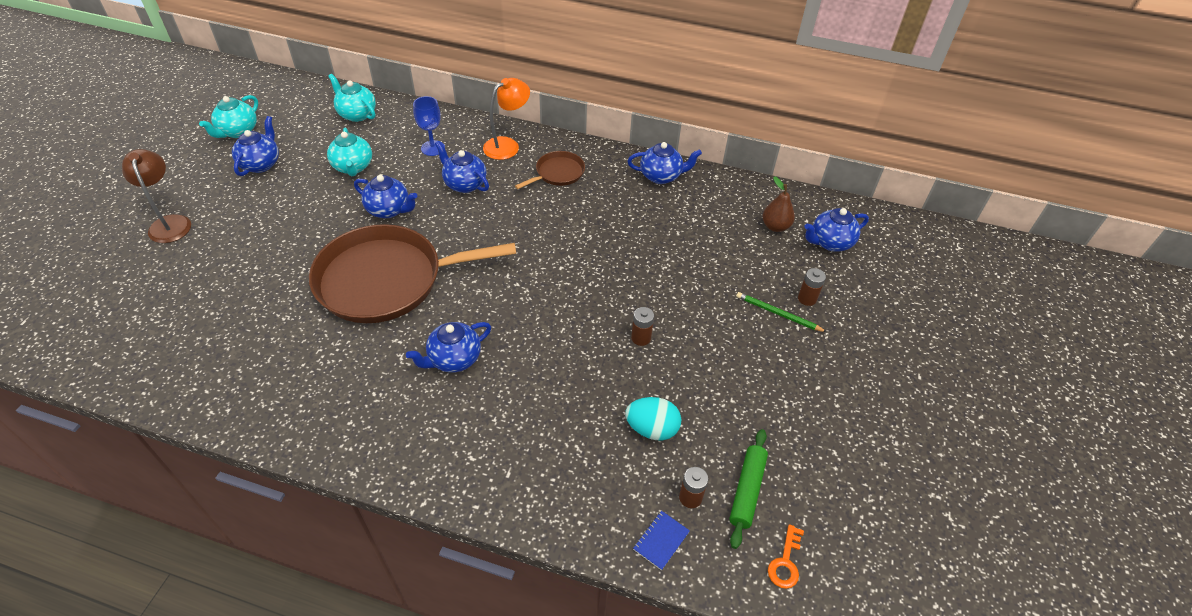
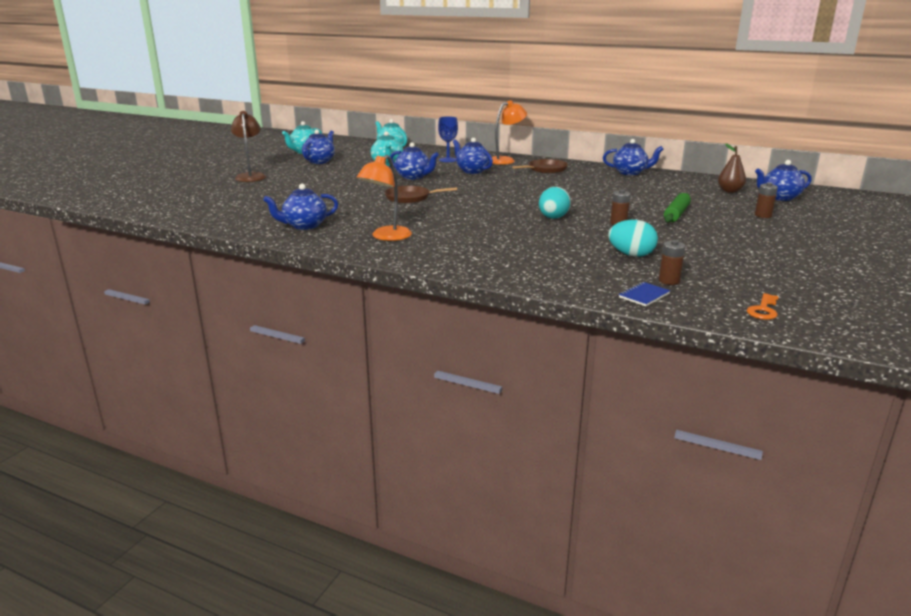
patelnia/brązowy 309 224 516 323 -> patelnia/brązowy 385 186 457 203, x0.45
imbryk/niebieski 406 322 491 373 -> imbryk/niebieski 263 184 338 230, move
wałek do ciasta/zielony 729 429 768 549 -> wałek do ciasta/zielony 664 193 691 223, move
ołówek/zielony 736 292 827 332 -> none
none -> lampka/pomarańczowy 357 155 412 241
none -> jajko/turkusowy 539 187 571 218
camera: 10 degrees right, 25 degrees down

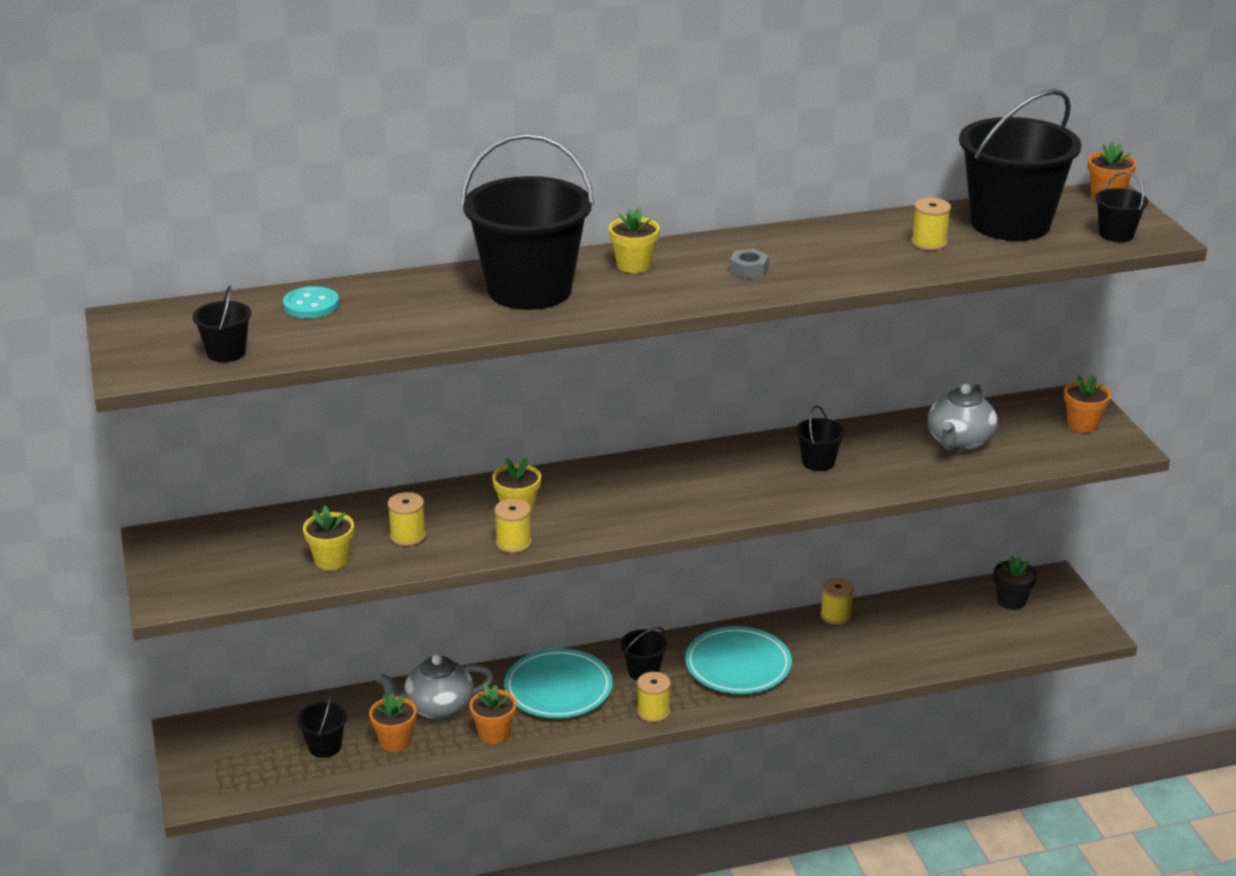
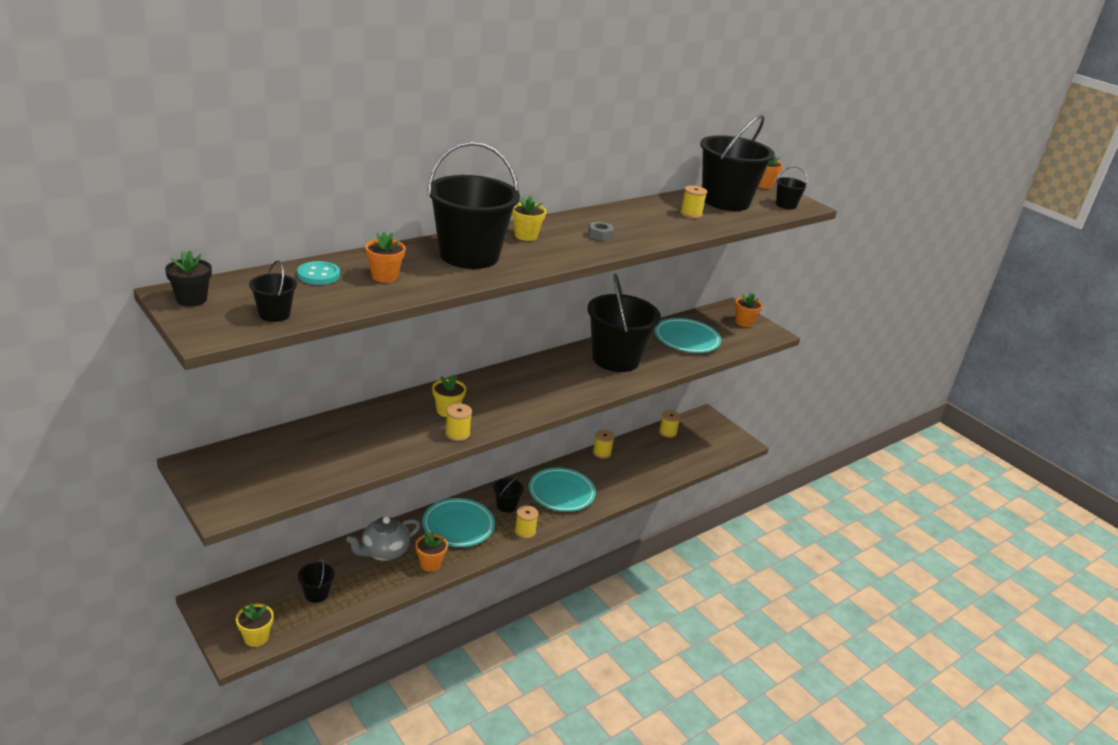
doniczka/żółty 303 506 354 570 -> doniczka/żółty 236 603 274 647, move
doniczka/pomarańczowy 369 694 417 752 -> doniczka/pomarańczowy 365 231 406 283, move
szpulka/żółty 387 492 426 546 -> szpulka/żółty 659 410 681 438, move
wiadro/czarny 796 405 845 471 -> wiadro/czarny 587 274 661 372, x2.32
imbryk/szary 927 384 998 452 -> talerz/turkusowy 654 318 721 353
doniczka/czarny 994 555 1037 610 -> doniczka/czarny 165 251 212 307, move
camera: 25 degrees left, 0 degrees up

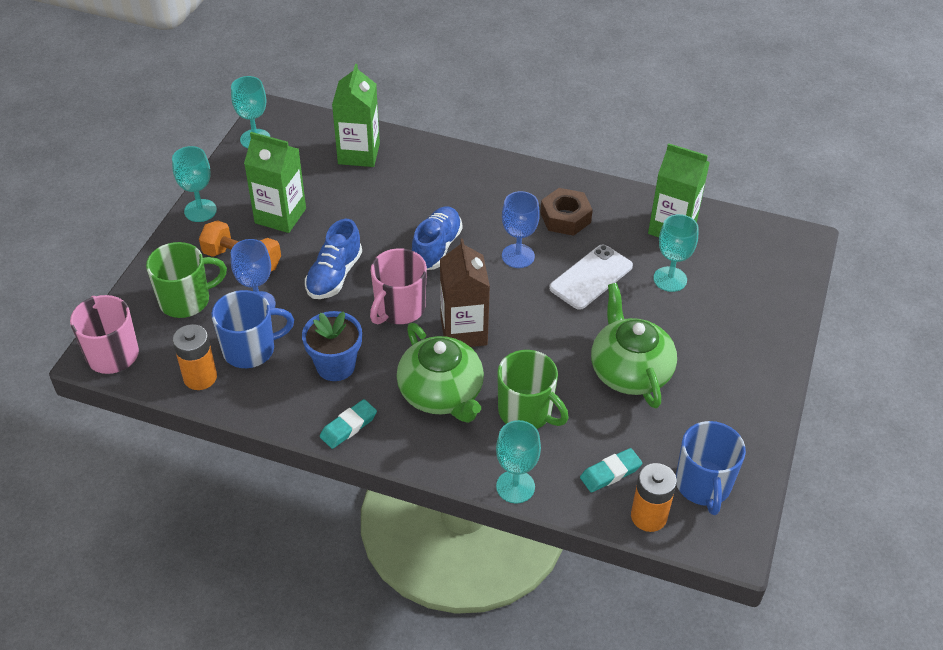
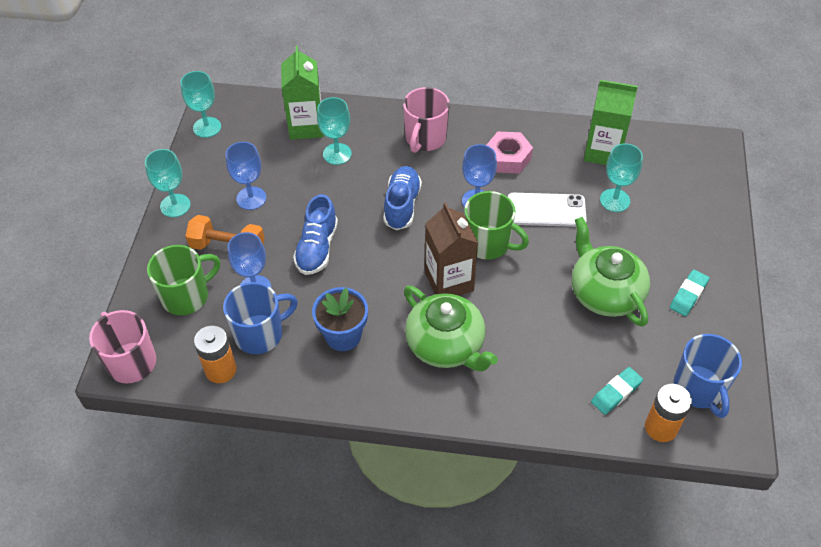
karton mleka/zielony 244 132 306 233 -> kielich/niebieski 226 142 266 210
gumka do mazania/turkusowy 320 399 377 449 -> gumka do mazania/turkusowy 670 269 709 316, move
kubek/różowy 370 248 427 324 -> kubek/różowy 403 87 450 153, move
kielich/turkusowy 496 420 541 503 -> kielich/turkusowy 317 97 352 165, move
kubek/zielony 497 350 569 429 -> kubek/zielony 464 191 529 260, move
nakrętka/brązowy 540 188 593 236 -> nakrętka/różowy 487 132 533 174
telefon/biały 549 244 633 310 -> telefon/biały 508 193 587 227, 60 degrees clockwise
camera: 10 degrees left, 5 degrees up

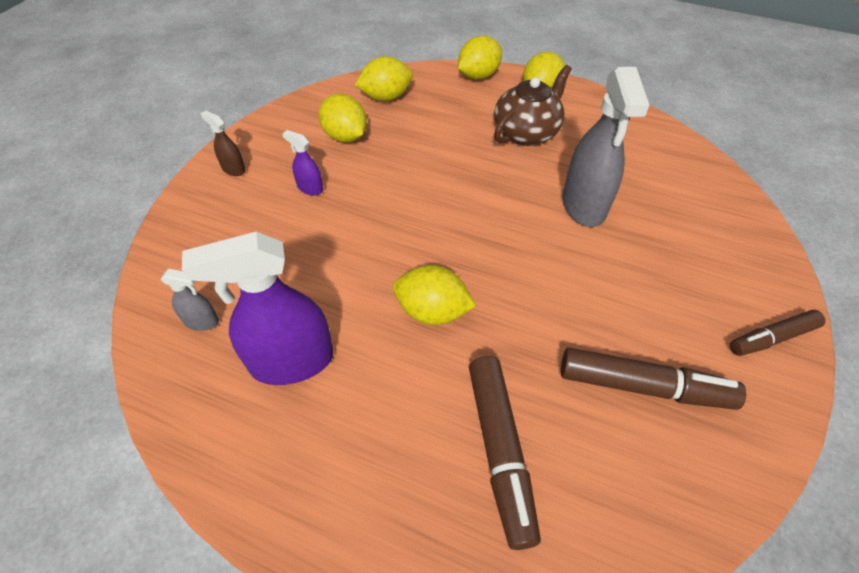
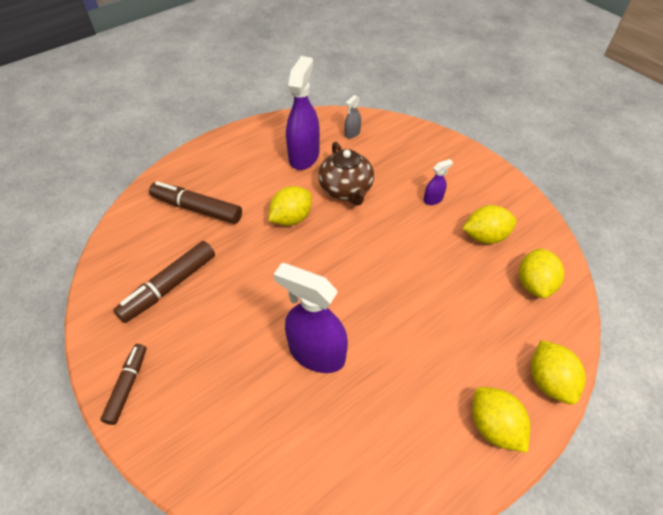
spryskiwacz/brązowy 201 111 246 176 -> none
imbryk/brązowy 494 65 572 146 -> imbryk/brązowy 318 142 374 206, move
spryskiwacz/szary 562 67 649 227 -> spryskiwacz/fioletowy 273 263 348 373
camera: 120 degrees right, 0 degrees up

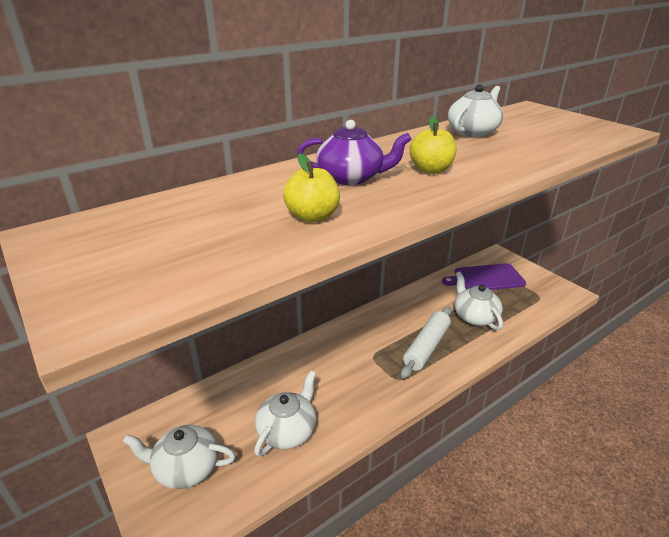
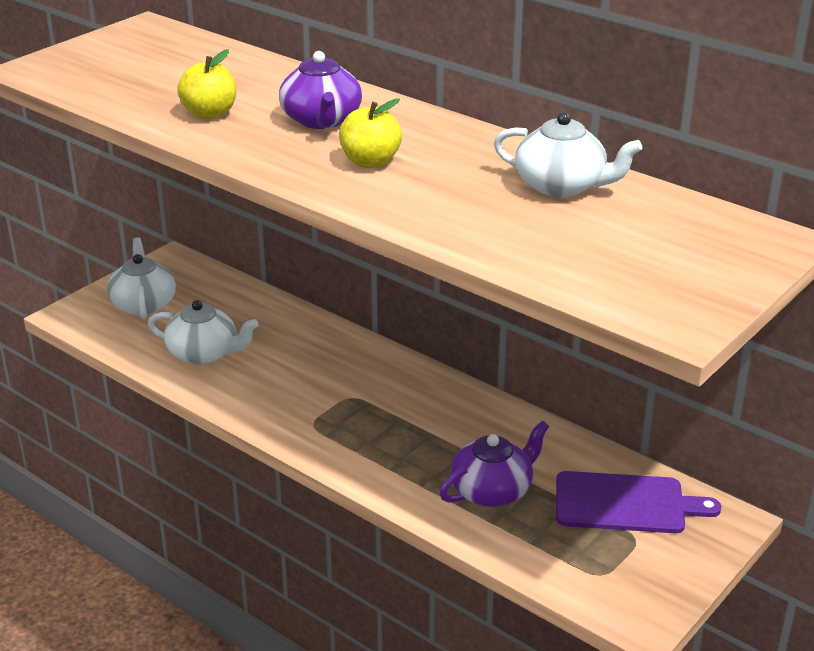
wałek do ciasta/biały 401 307 451 379 -> none
deska do krojenia/fioletowy 442 263 526 290 -> deska do krojenia/fioletowy 556 471 721 533, 120 degrees clockwise
imbryk/biały 455 272 503 330 -> imbryk/fioletowy 440 421 549 507
camera: 75 degrees right, 0 degrees up

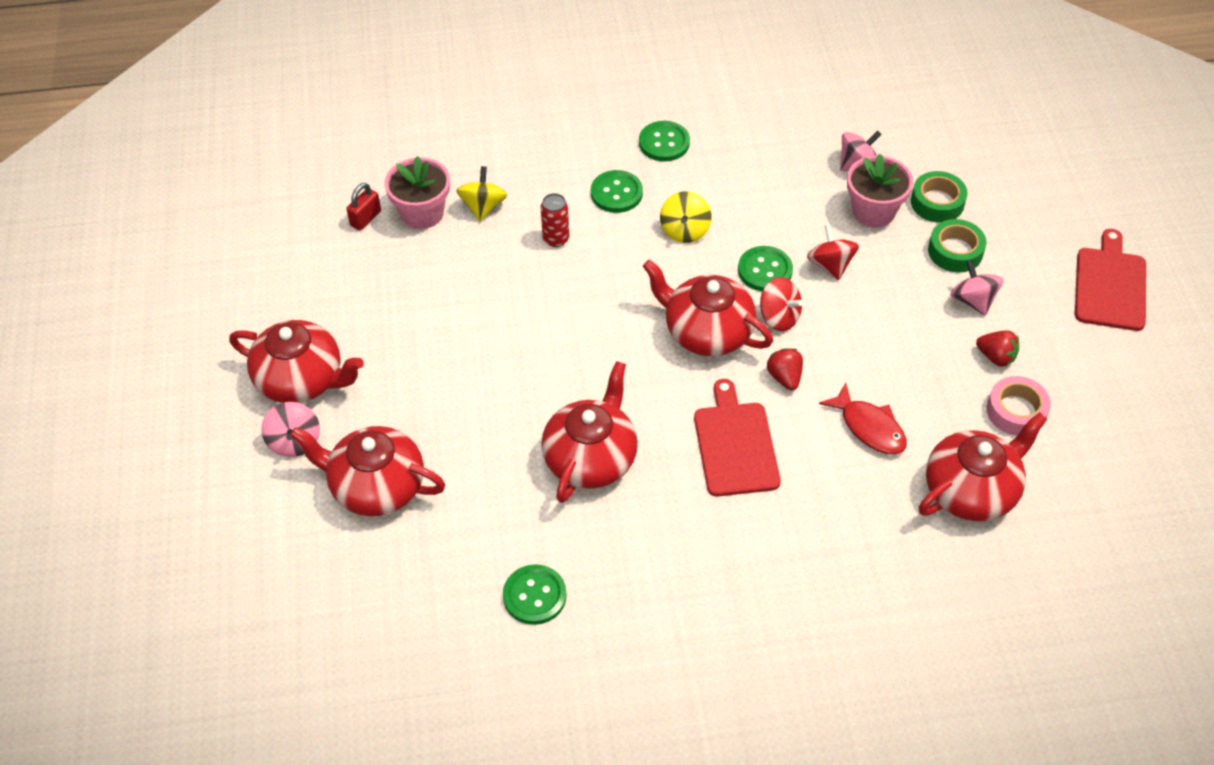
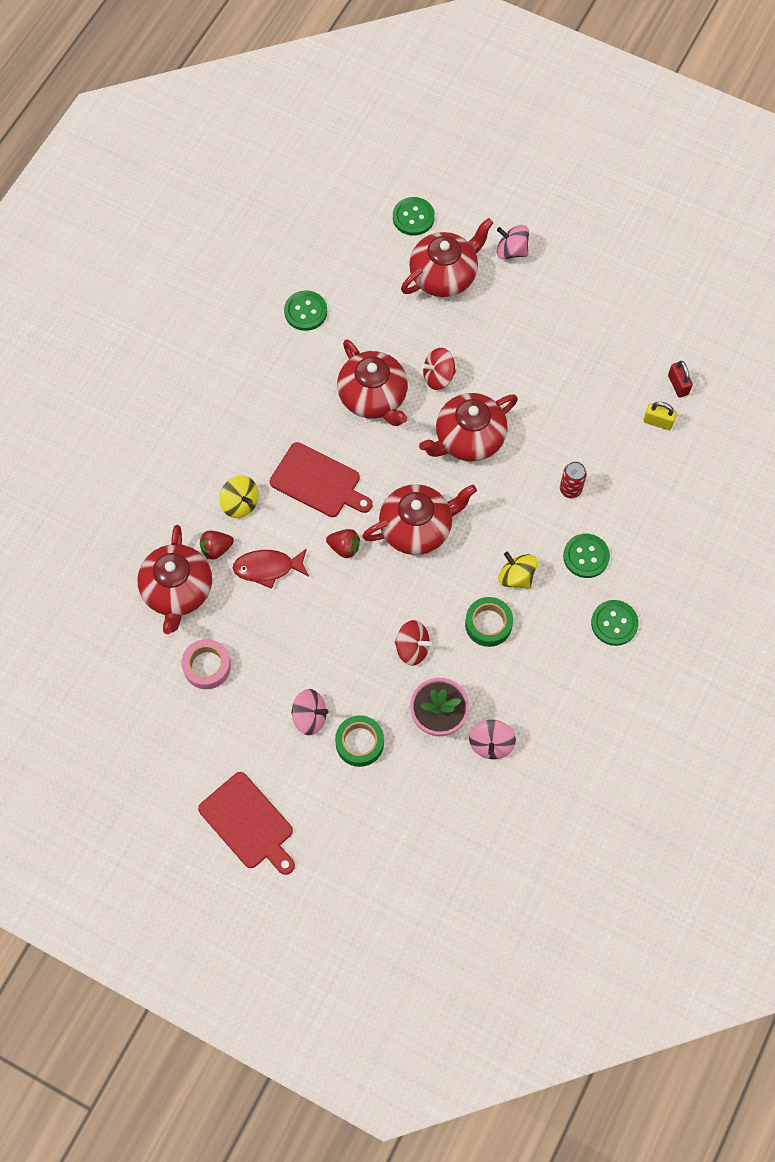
imbryk/czerwony 229 320 364 403 -> imbryk/czerwony 419 393 518 461, move
doniczka/różowy 384 156 450 229 -> kłódka/żółty 643 402 677 430
bączek/żółty 456 166 507 221 -> bączek/żółty 220 475 259 518, move
guzik/zielony 738 246 793 291 -> guzik/zielony 393 197 435 236, move
bączek/czerwony 760 277 803 331 -> bączek/czerwony 421 348 456 390, move
taśma klejąca/zielony 911 171 967 223 -> taśma klejąca/zielony 465 597 513 647, move
truskawka/czerwony 976 331 1019 366 -> truskawka/czerwony 200 531 234 560, move
camera: 125 degrees right, 15 degrees up

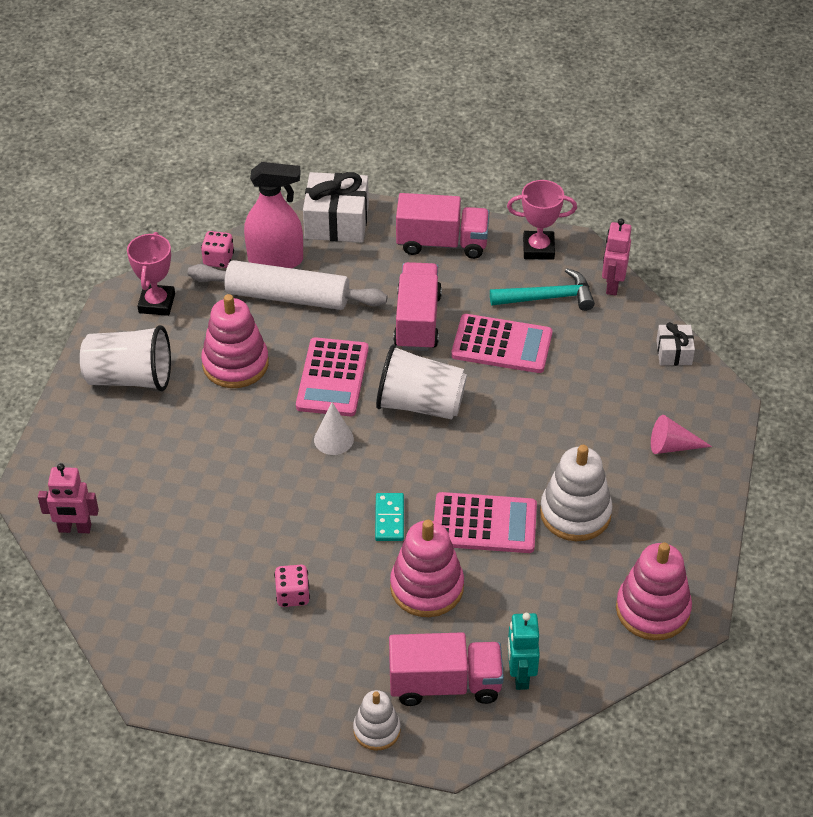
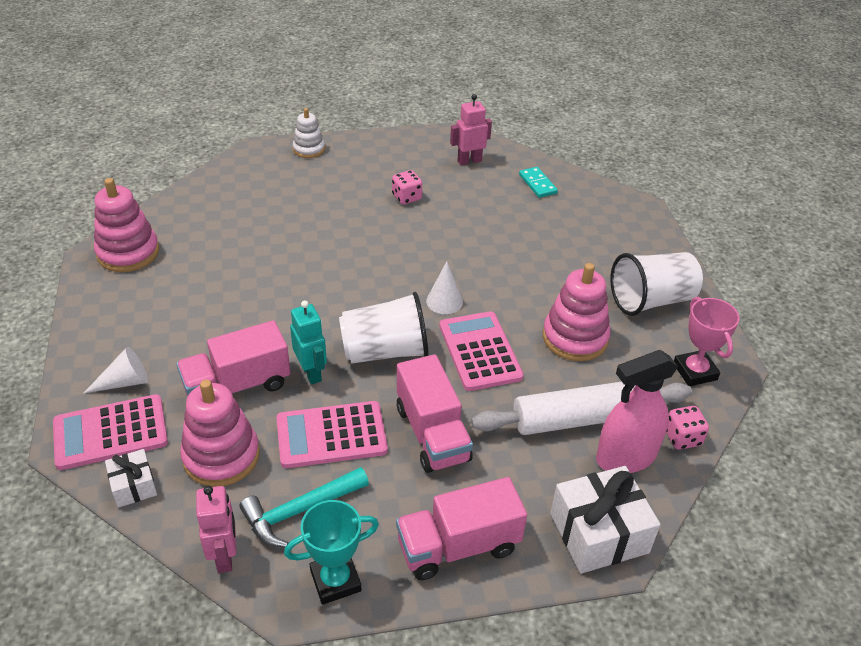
robot/różowy 38 463 99 533 -> robot/różowy 450 94 492 165, move
kostka domina/turkusowy 375 493 404 541 -> kostka domina/turkusowy 519 167 558 198, move
ciężarówka/różowy 389 632 504 706 -> ciężarówka/różowy 176 320 291 397, move
zabawka nakładanka/różowy 390 520 464 617 -> zabawka nakładanka/różowy 180 380 260 487, move
kalkulator/różowy 434 492 537 553 -> kalkulator/różowy 53 394 168 470, move
puchar/różowy 507 180 577 260 -> puchar/turkusowy 284 500 379 605
robot/turkusowy 508 613 540 690 -> robot/turkusowy 290 300 327 385, move
zabawka nakładanka/biały 540 445 613 541 -> none
stożek/różowy 651 415 712 454 -> stożek/biały 84 347 148 393
camera: 155 degrees right, 5 degrees down

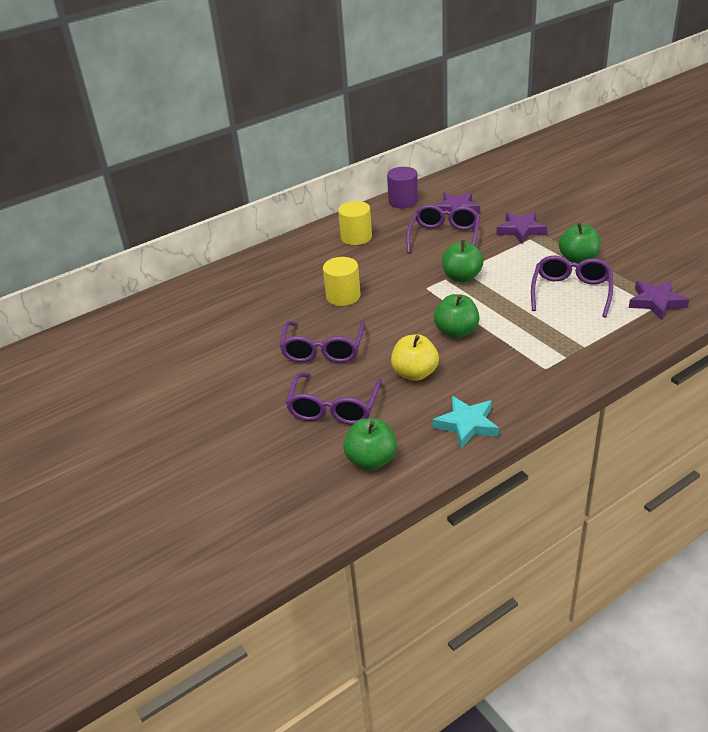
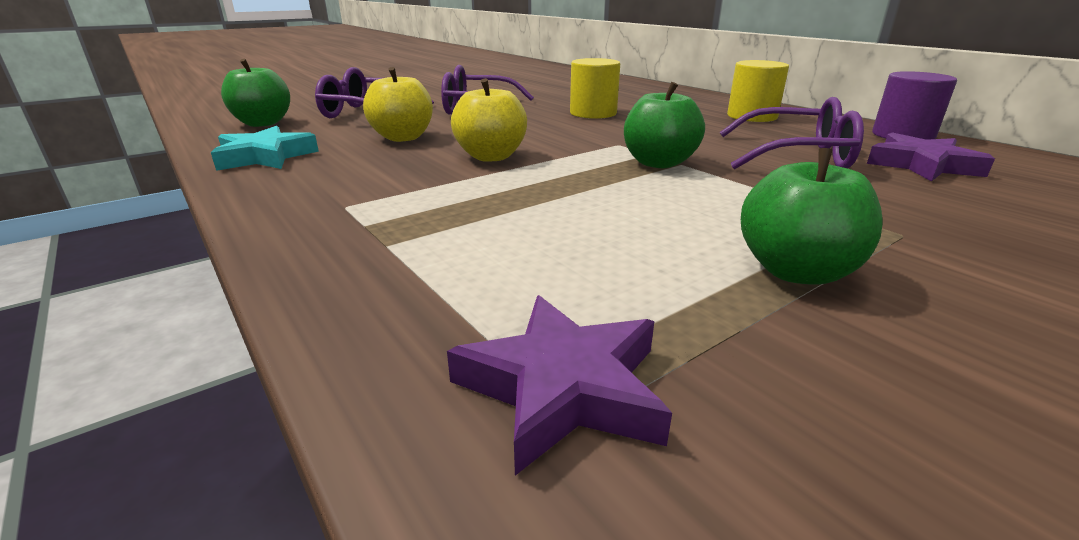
jabłko/zielony 434 294 480 338 -> jabłko/żółty 451 78 527 162
gwiazda/fioletowy 496 212 547 243 -> none
okulary/fioletowy 531 255 613 317 -> none
camera: 85 degrees right, 10 degrees down

